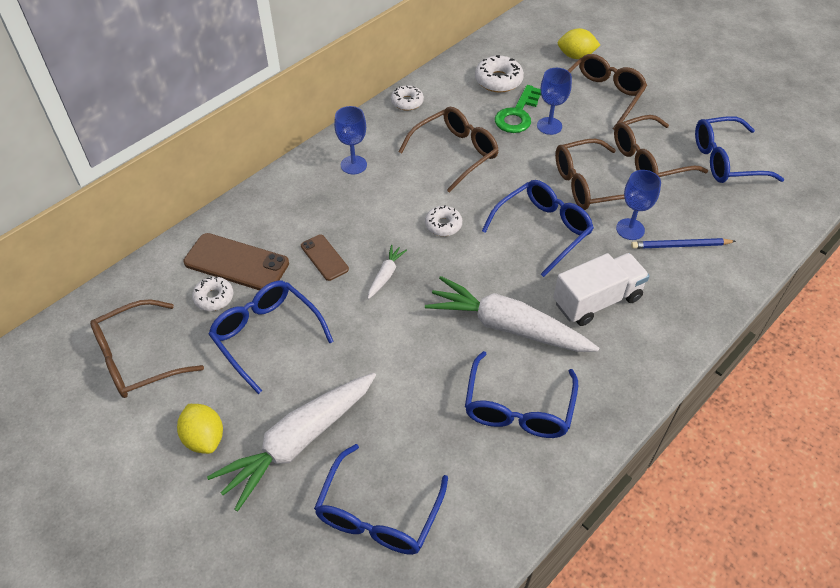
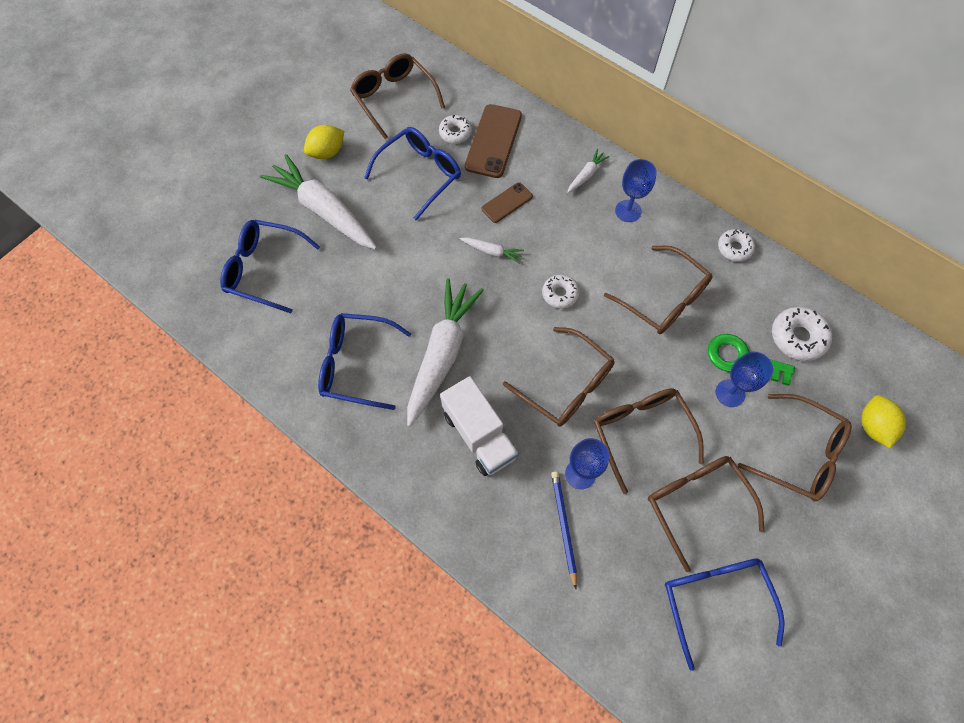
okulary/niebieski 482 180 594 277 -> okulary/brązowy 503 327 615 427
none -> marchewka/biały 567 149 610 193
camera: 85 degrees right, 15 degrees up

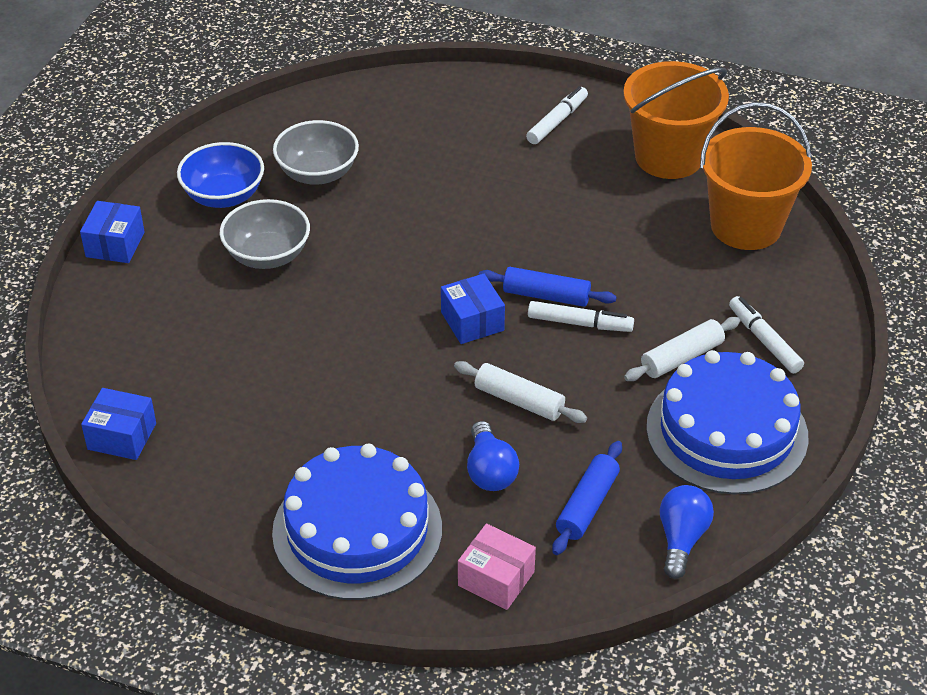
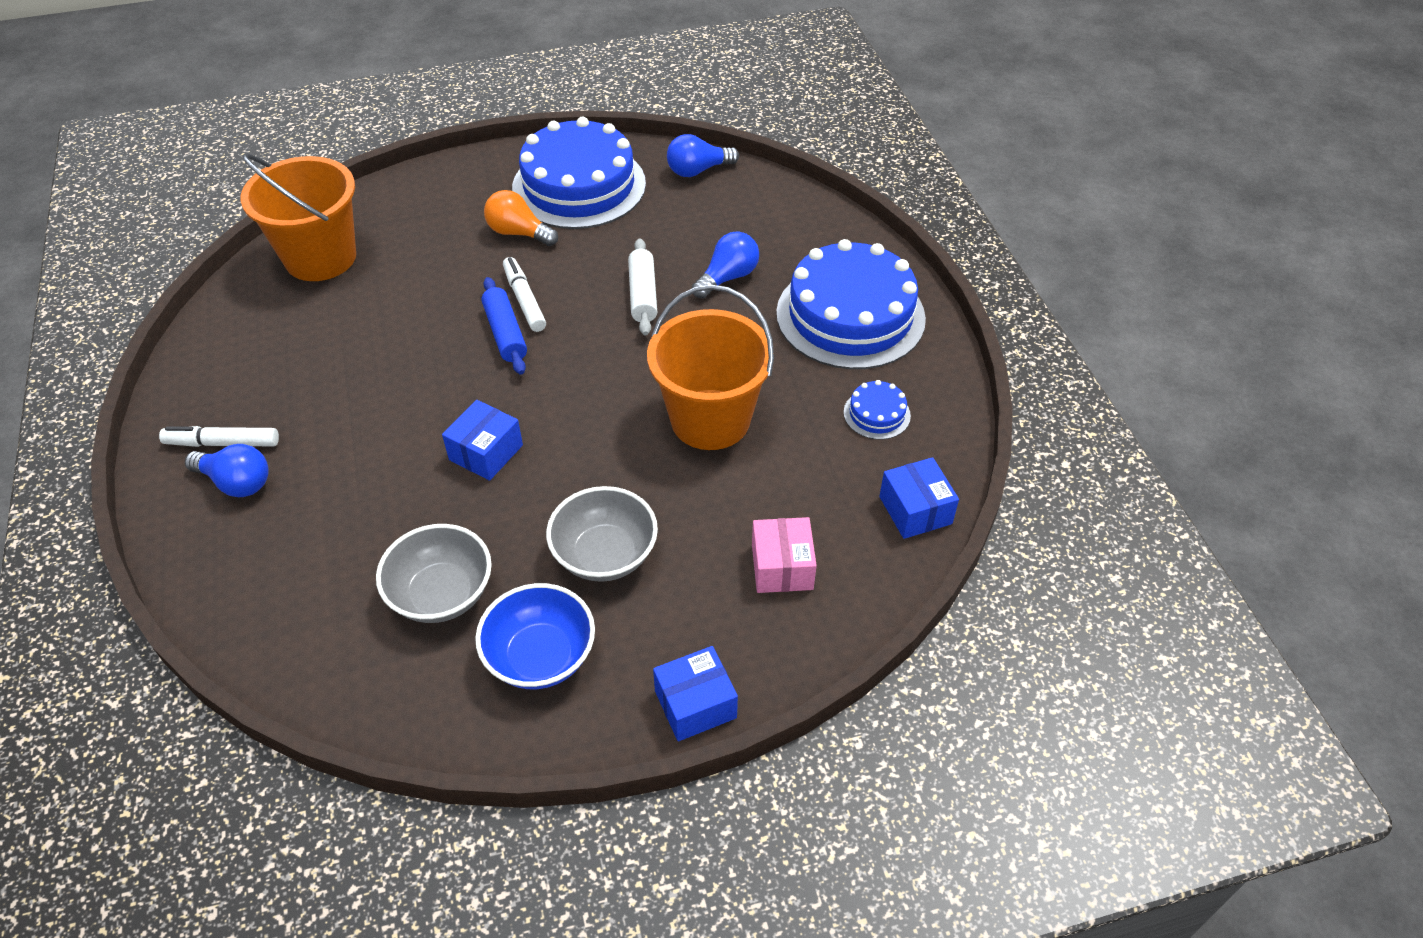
pudełko/niebieski 441 274 505 344 -> pudełko/niebieski 442 400 523 481, move
pudełko/różowy 458 524 536 610 -> pudełko/różowy 752 517 817 593, move
wałek do ciasta/niebieski 552 441 622 555 -> none
wiadro/pomarańczowy 623 61 729 179 -> wiadro/pomarańczowy 647 285 774 450, move
wałek do ciasta/biały 624 317 741 381 -> żarówka/pomarańczowy 484 190 558 246
flamaster/biały 729 296 804 373 -> none
none -> żarówka/niebieski 185 444 269 497
none -> tort/niebieski 844 380 911 440
camera: 125 degrees left, 5 degrees up

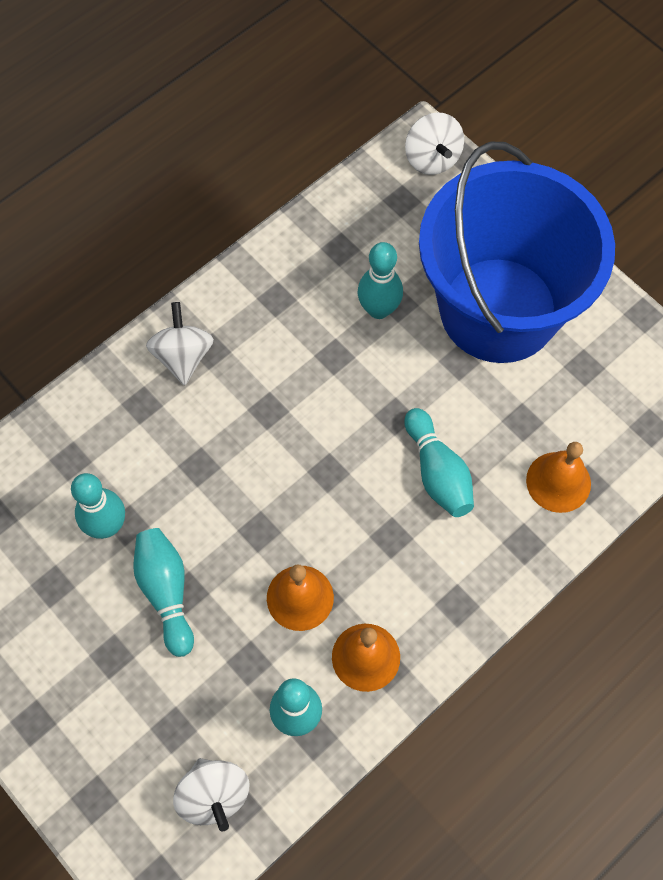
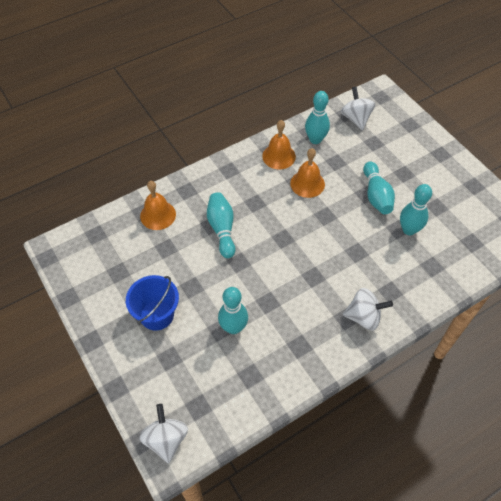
bączek/biały 146 302 214 386 -> bączek/biały 343 288 393 331, 90 degrees counterclockwise
wiadro/niebieski 419 142 615 363 -> wiadro/niebieski 126 275 179 331, x0.44
camera: 170 degrees left, 10 degrees down

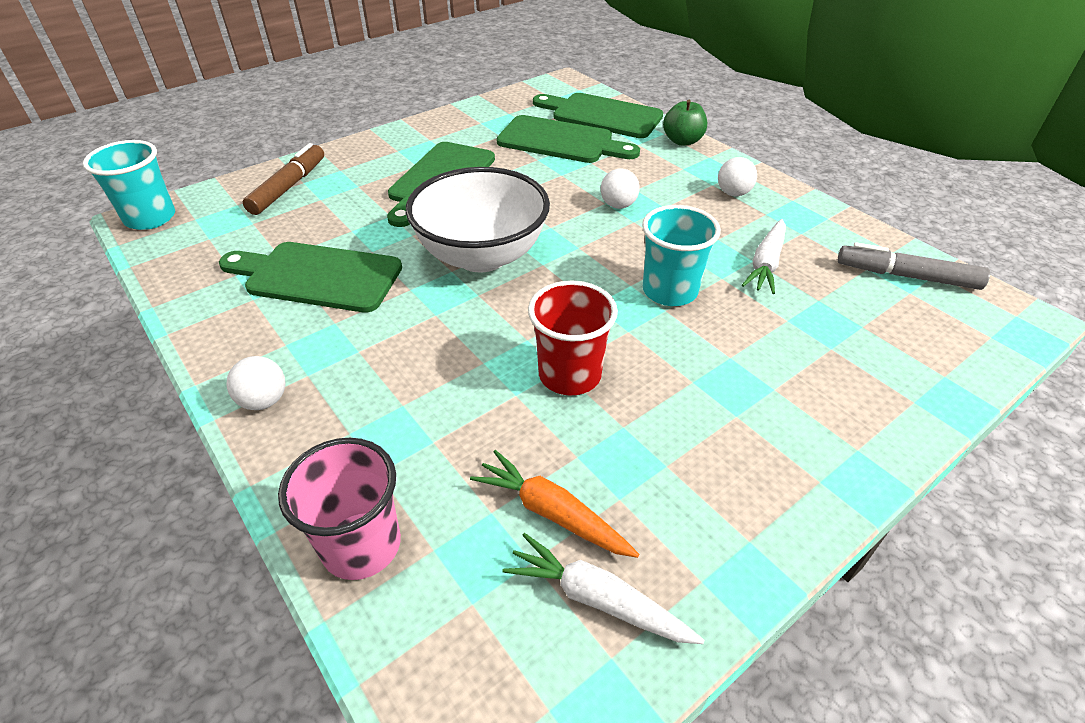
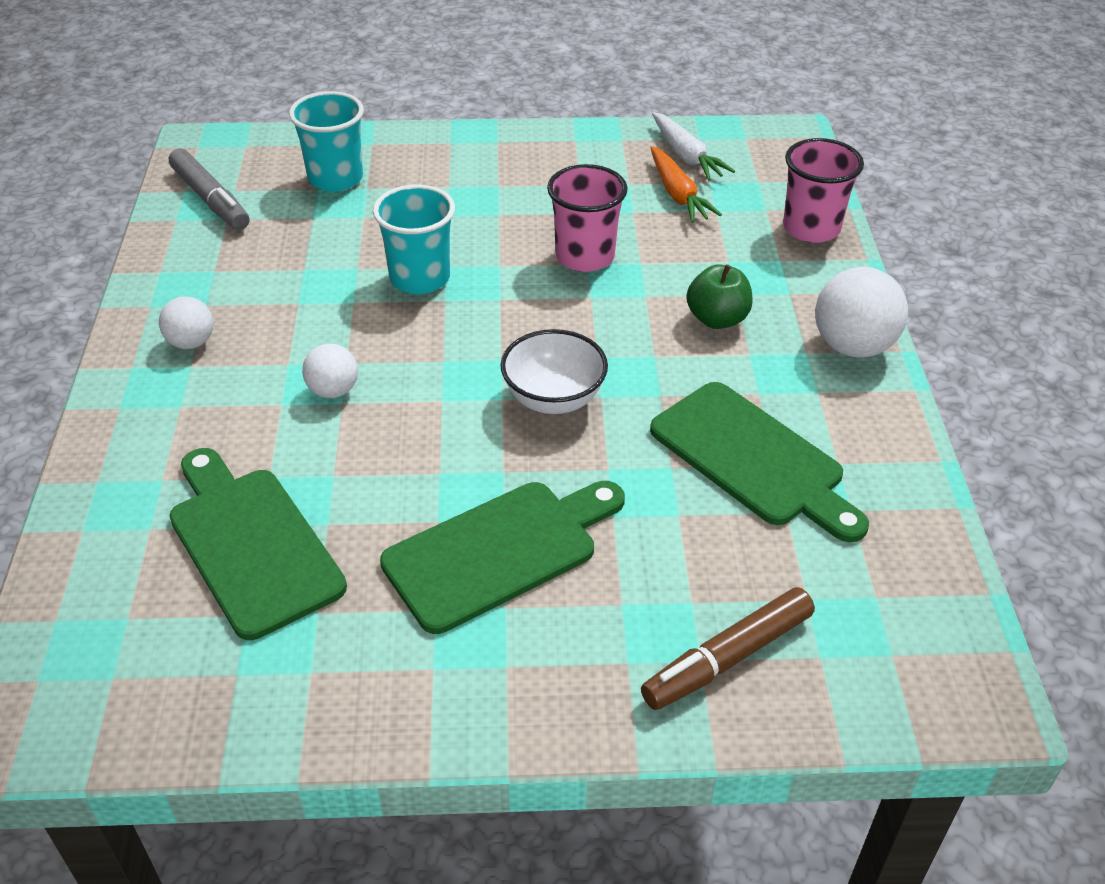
szklanka/turkusowy 83 140 175 230 -> szklanka/turkusowy 289 91 364 192, move
piłka/biały 226 356 285 410 -> piłka/biały 815 267 908 357, x1.70
miska/biały 406 167 550 272 -> miska/biały 500 329 608 414, x0.60
szklanka/czerwony 528 280 618 396 -> szklanka/różowy 547 164 628 272
deska do krojenia/zielony 533 93 663 138 -> none
jabłko/zielony 663 100 707 146 -> jabłko/zielony 686 264 753 329, move
marchewka/biały 742 219 786 294 -> none
camera: 145 degrees left, 0 degrees up

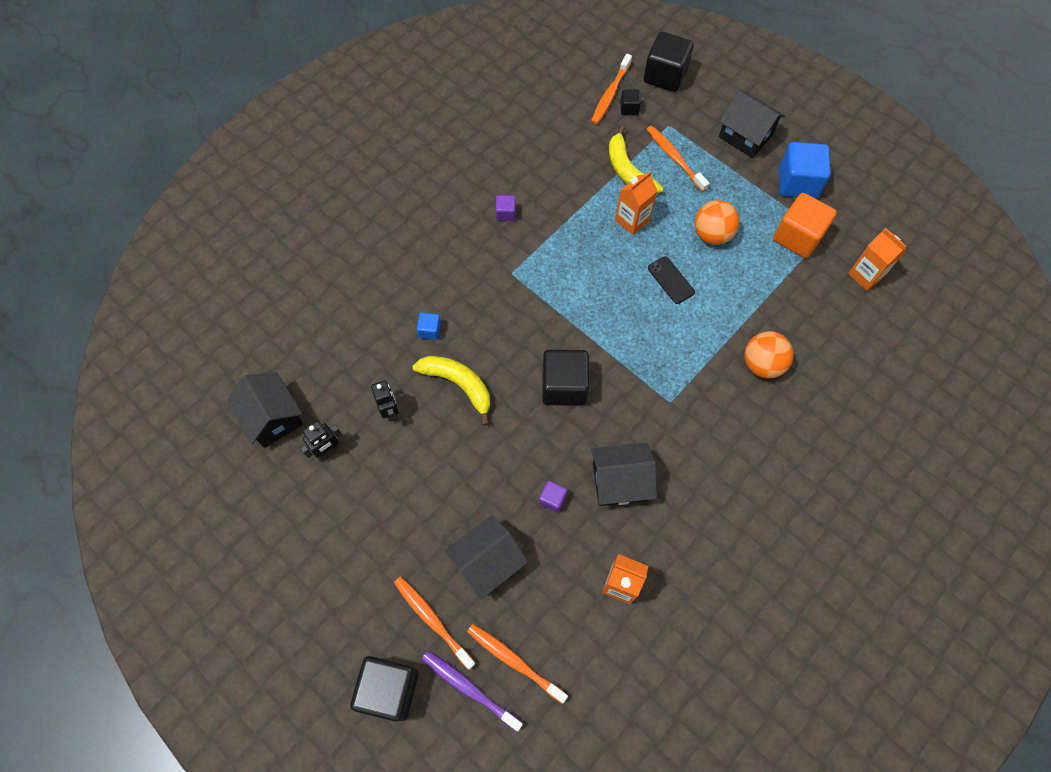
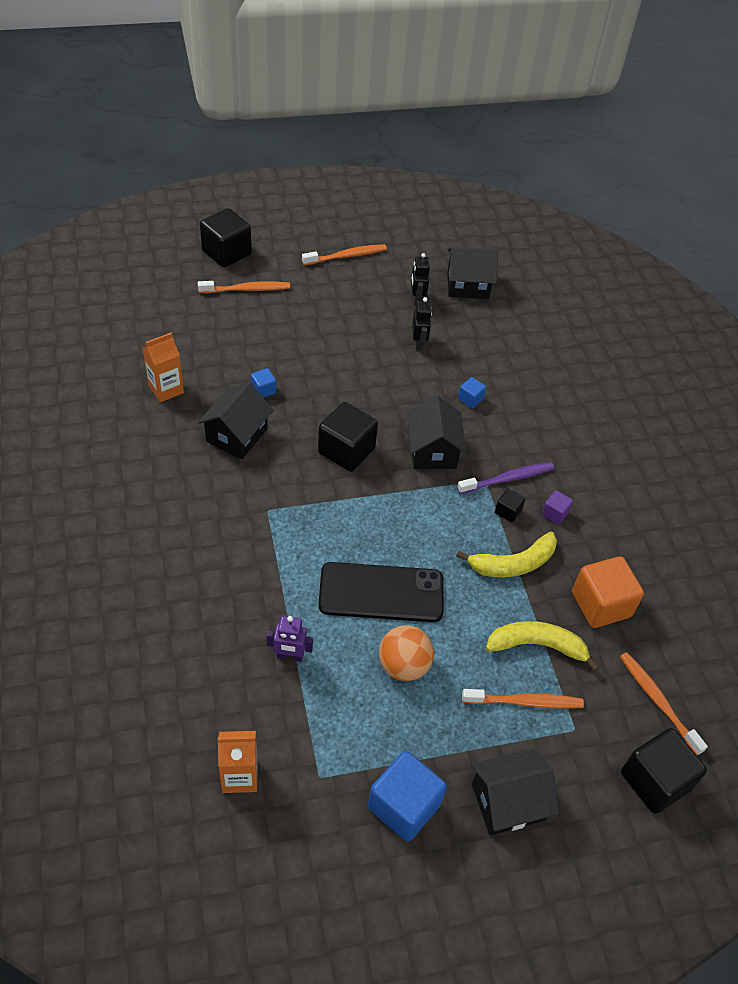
robot/czarny 371 378 399 422 -> robot/czarny 412 297 432 351, 105 degrees counterclockwise
banan/żółty 412 356 490 426 -> banan/żółty 456 532 557 577, move
szczoteczka do zębów/fioletowy 422 651 523 732 -> szczoteczka do zębów/fioletowy 457 462 554 494, move
domek/czarny 445 515 528 599 -> domek/czarny 407 395 467 469, move
szczoteczka do zębów/pomarańczowy 467 624 568 704 -> szczoteczka do zębów/pomarańczowy 302 244 387 265, move
sześcian/fioletowy 539 481 567 512 -> sześcian/niebieski 251 368 277 398
karton mleka/pomarańczowy 615 171 658 235 -> none
sześcian/czarny 620 89 641 115 -> sześcian/czarny 495 488 525 522, move
telefon/czarny 648 256 695 304 -> telefon/czarny 318 562 444 622, x2.06
piłka/pomarańczowy 744 331 794 378 -> none
sześcian/pomarańczowy 773 193 837 258 -> sześcian/pomarańczowy 572 556 644 628, move
none -> robot/fioletowy 266 616 313 662
camera: 120 degrees right, 15 degrees down

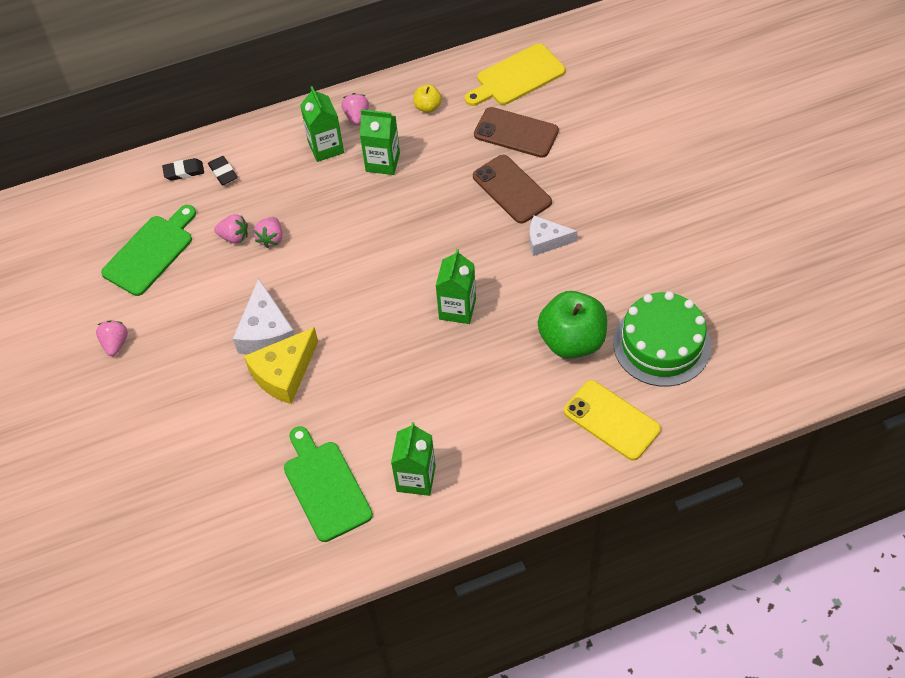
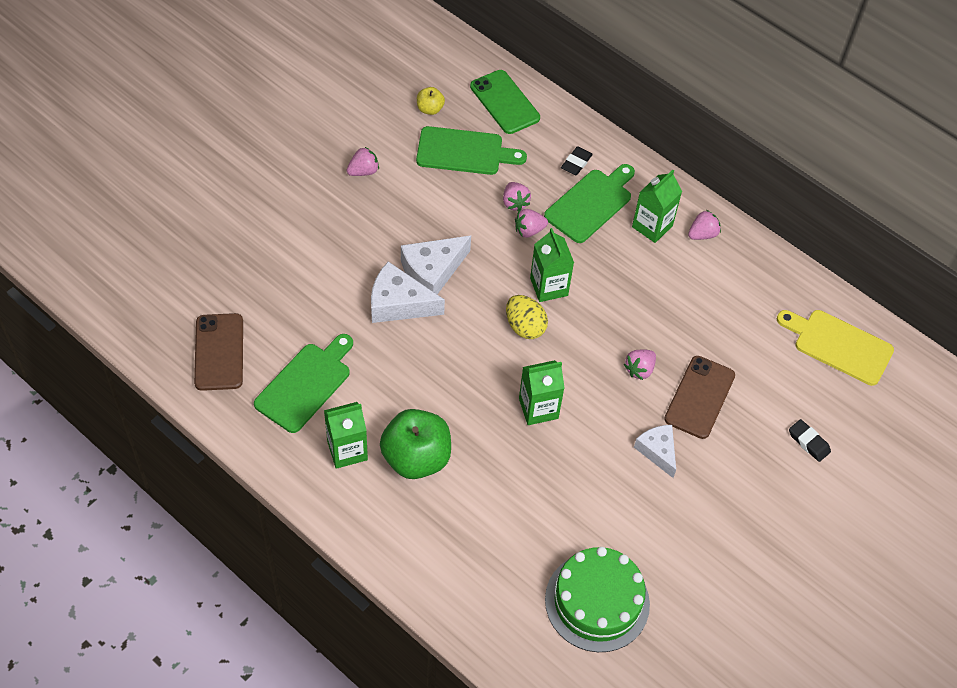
gumka do mazania/czarny 162 158 204 181 -> gumka do mazania/czarny 789 419 831 462, move
ser/żółty 244 327 318 404 -> ser/biały 371 261 445 323
karton mleka/zielony 360 109 400 175 -> karton mleka/zielony 530 228 574 302, move
jabłko/żółty 413 84 442 113 -> jabłko/żółty 417 87 445 115, move
telefon/brązowy 474 107 559 158 -> telefon/brązowy 194 313 243 391, move
jabłko/zielony 538 291 607 359 -> jabłko/zielony 380 409 451 479, move
telefon/żółty 564 380 661 460 -> none
none -> telefon/zielony 470 70 540 134
none -> jajko/żółty 506 295 548 339
none -> deska do krojenia/zielony 544 164 635 243
none -> truskawka/różowy 624 349 656 380
camera: 55 degrees right, 0 degrees up

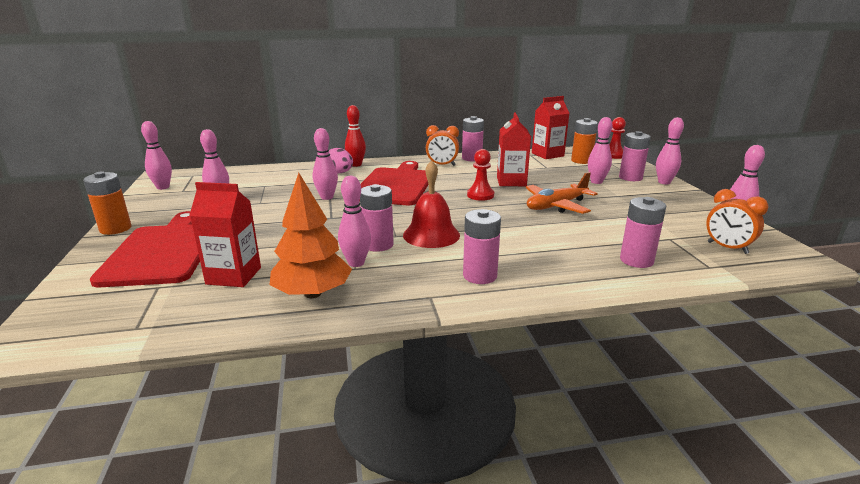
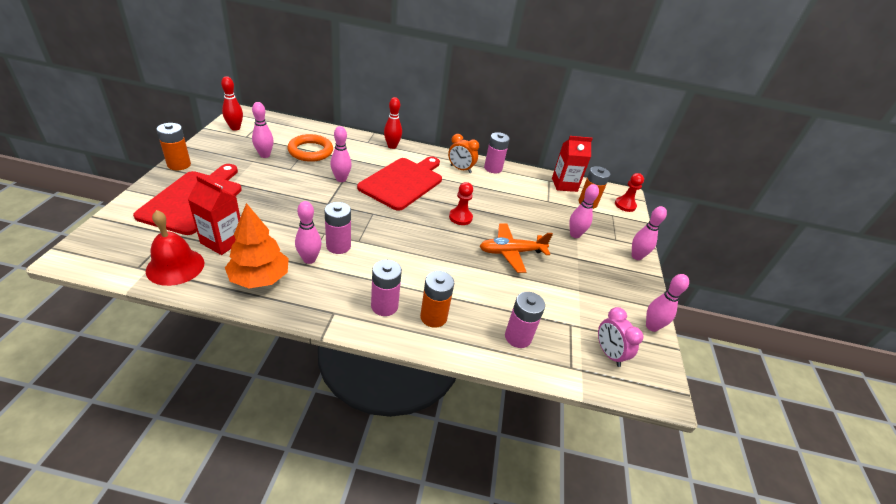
kręgiel/różowy 141 121 172 190 -> kręgiel/czerwony 221 76 243 131
jajko/różowy 328 148 353 173 -> none
dzwonek/czerwony 403 160 460 248 -> dzwonek/czerwony 146 210 204 286, move
karton mleka/czerwony 497 112 531 186 -> none
bateria/różowy 619 131 651 181 -> none
budzik/pomarańczowy 706 189 769 254 -> budzik/różowy 598 307 644 367
none -> pierścień/pomarańczowy 287 134 333 162
none -> bateria/pomarańczowy 420 271 454 328
camera: 15 degrees right, 15 degrees up

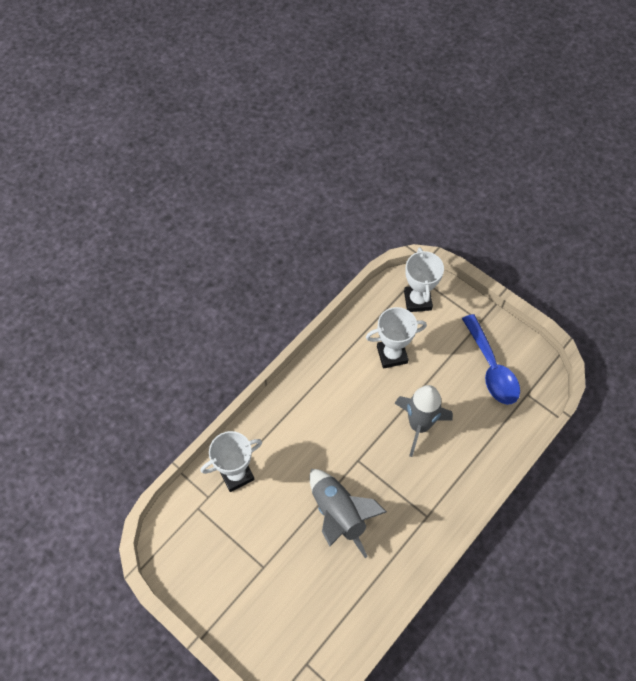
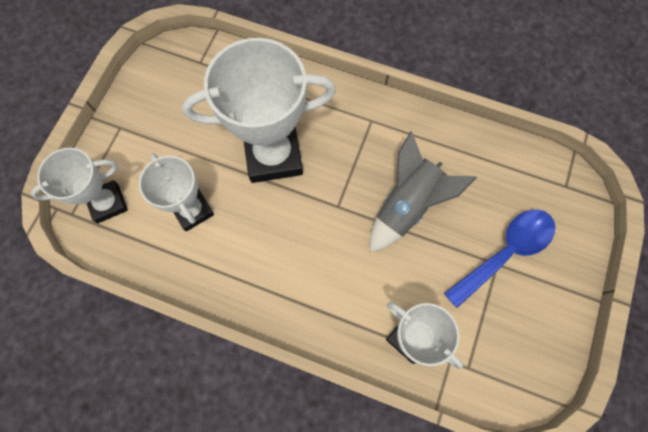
rakieta/szary 394 385 453 457 -> puchar/biały 182 38 336 183
łyżka/niebieski 462 314 520 405 -> łyżka/niebieski 444 210 556 308, move
camera: 110 degrees left, 10 degrees up

